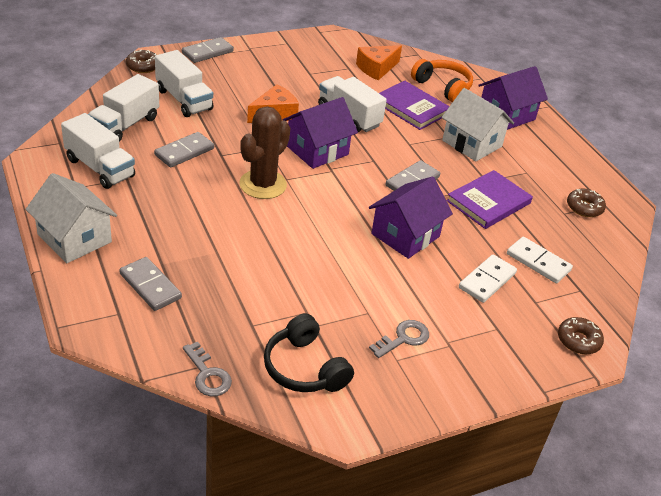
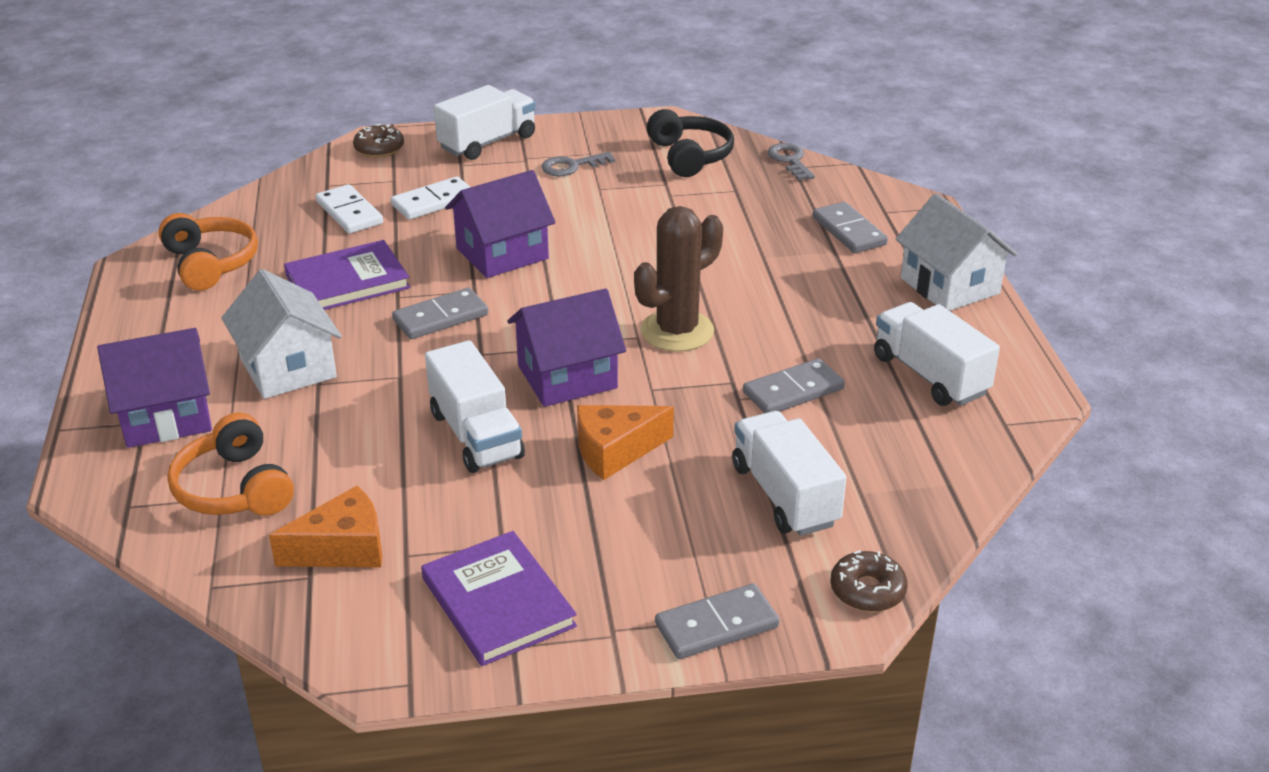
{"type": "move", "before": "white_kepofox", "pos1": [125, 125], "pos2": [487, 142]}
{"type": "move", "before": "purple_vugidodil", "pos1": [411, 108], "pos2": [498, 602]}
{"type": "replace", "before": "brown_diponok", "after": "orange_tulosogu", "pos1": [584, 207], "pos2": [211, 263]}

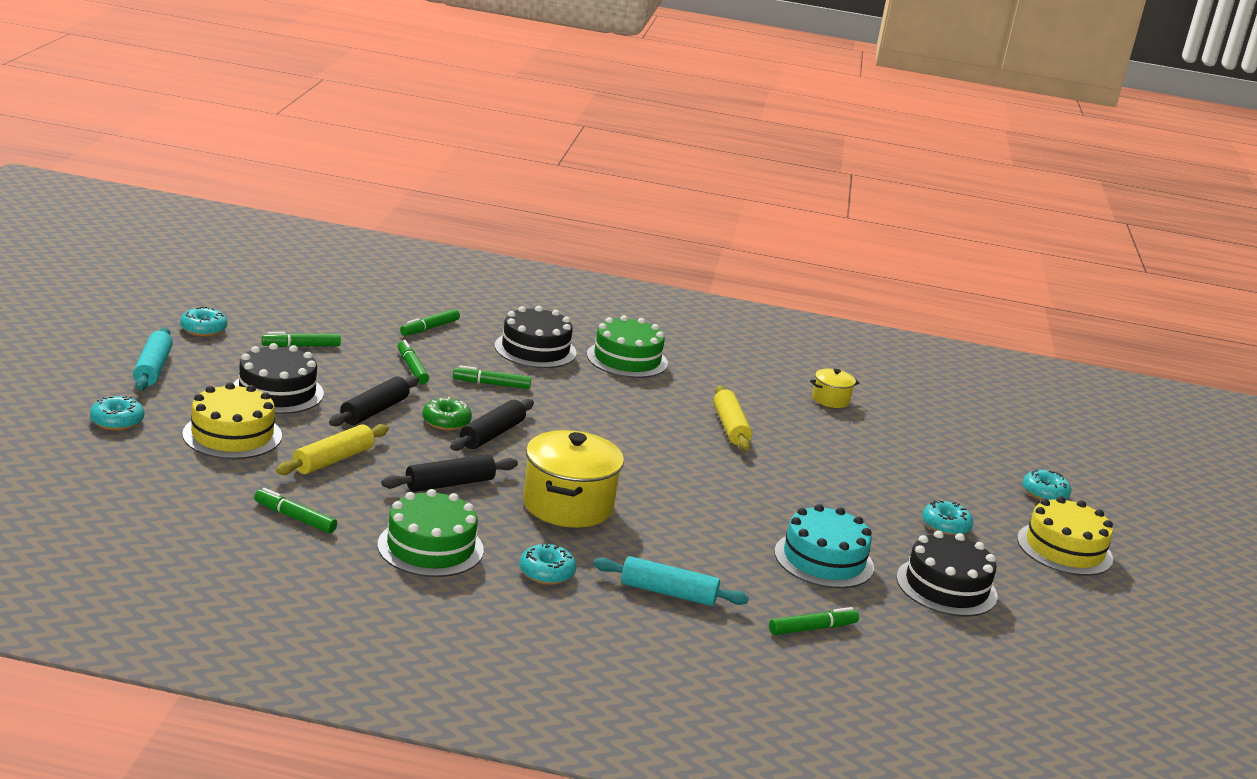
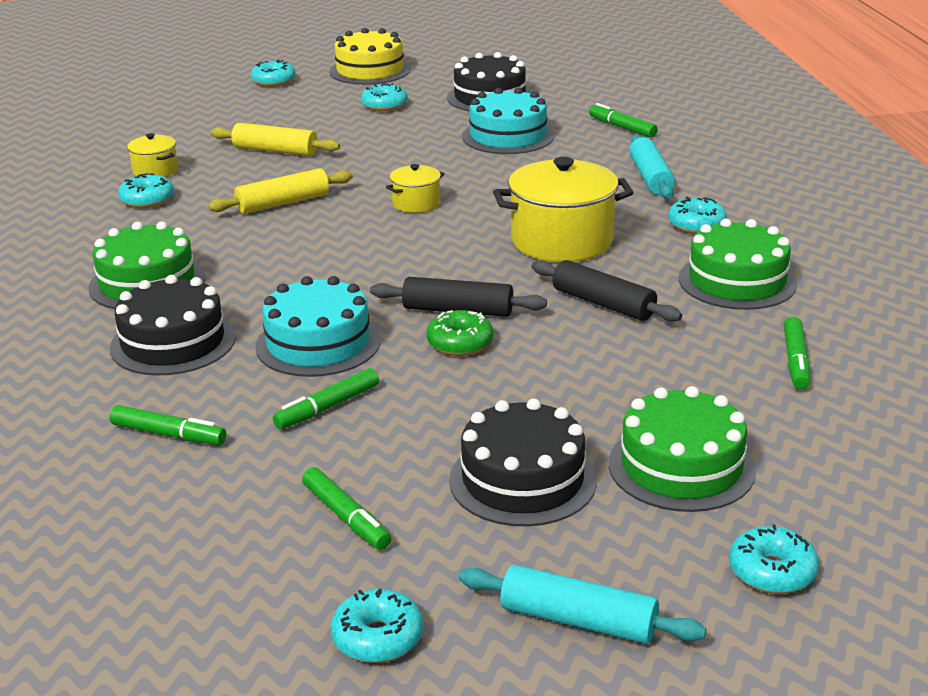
{"type": "rotate", "before": "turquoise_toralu", "pos1": [153, 368], "pos2": [578, 620], "turn": 45}
{"type": "recolor", "before": "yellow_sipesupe", "after": "green_sipesupe", "pos1": [232, 435], "pos2": [681, 466]}
{"type": "move", "before": "yellow_toralu", "pos1": [333, 460], "pos2": [275, 151]}
{"type": "delete", "before": "black_toralu", "pos1": [374, 411]}
{"type": "replace", "before": "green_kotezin", "after": "turquoise_sipesupe", "pos1": [491, 384], "pos2": [318, 343]}
{"type": "insert", "after": "turquoise_diponok", "pos2": [147, 200]}
{"type": "insert", "after": "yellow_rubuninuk", "pos2": [416, 203]}

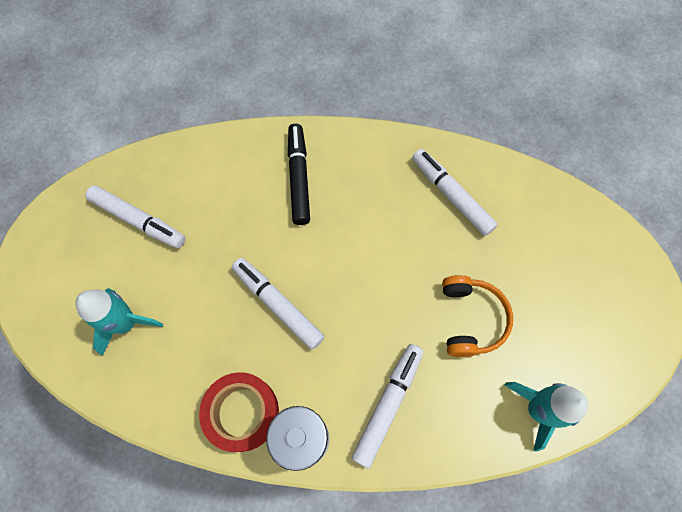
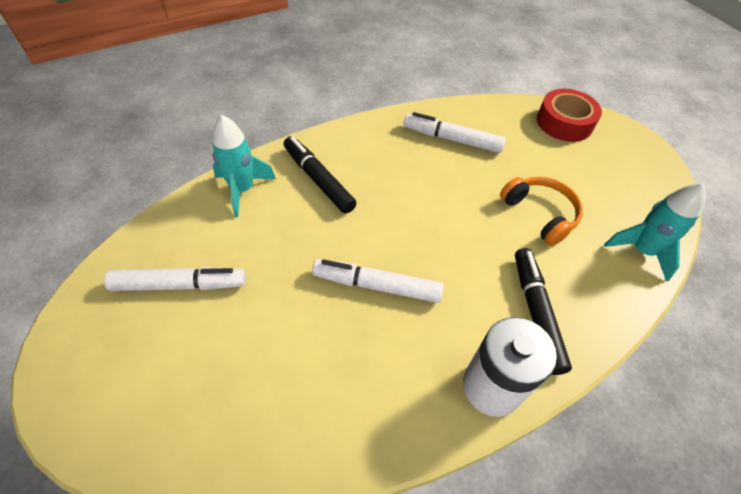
{"type": "move", "before": "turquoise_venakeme", "pos1": [126, 323], "pos2": [242, 190]}
{"type": "move", "before": "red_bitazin", "pos1": [242, 412], "pos2": [564, 122]}
{"type": "recolor", "before": "white_kotezin", "after": "black_kotezin", "pos1": [388, 405], "pos2": [536, 312]}

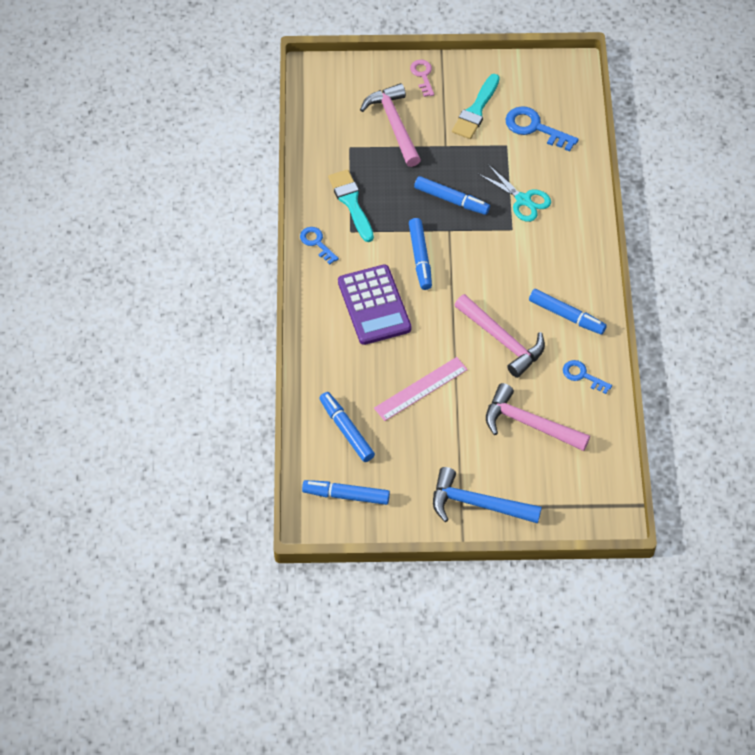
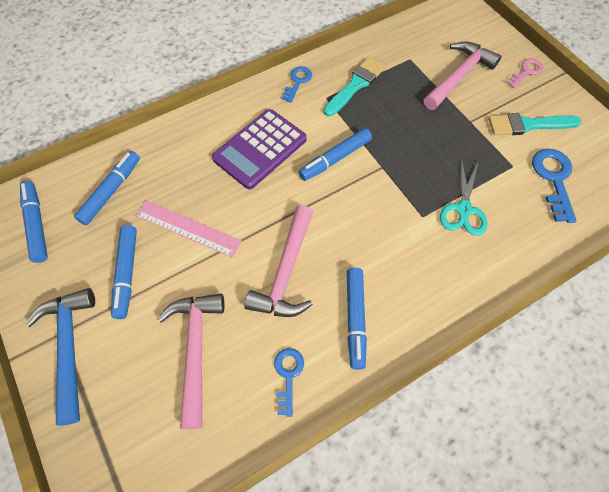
{"type": "move", "before": "blue_kotezin", "pos1": [451, 200], "pos2": [127, 273]}

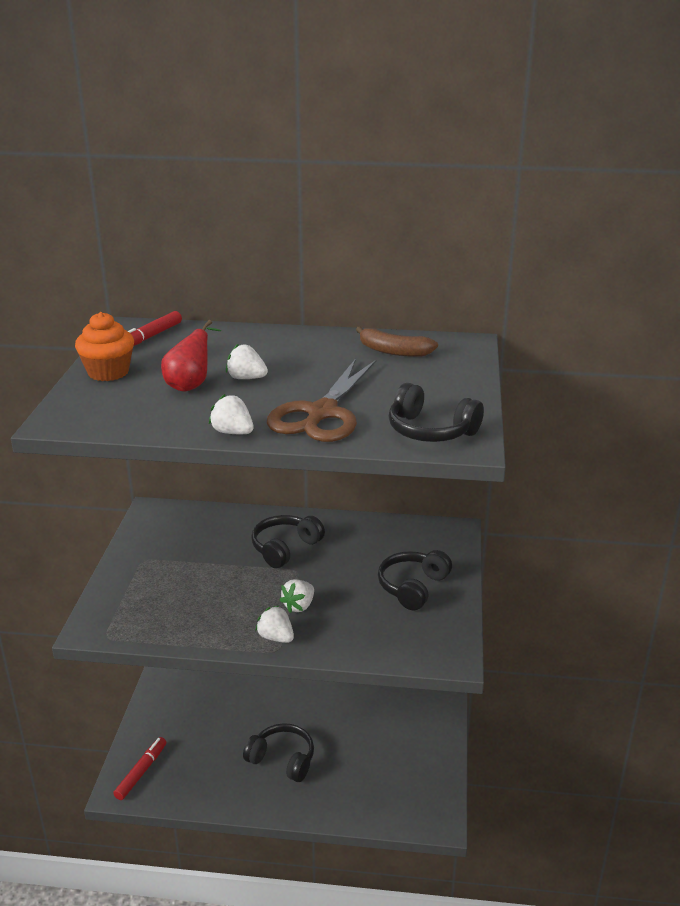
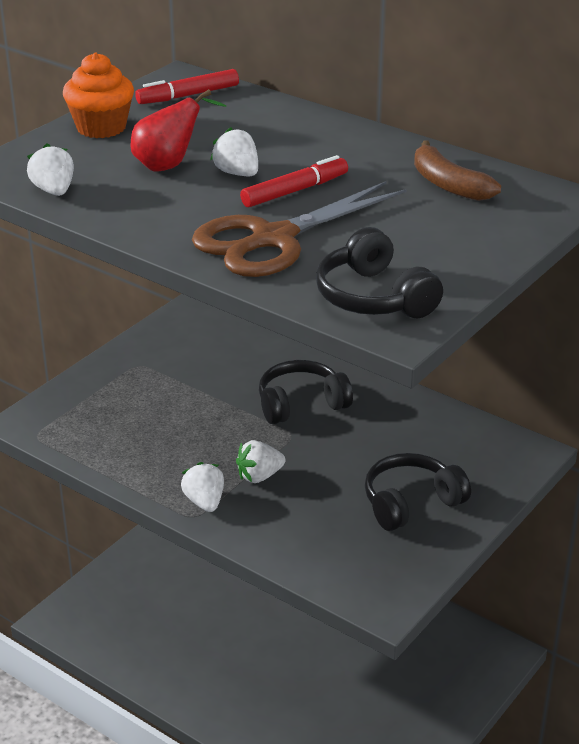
{"type": "move", "before": "red_kotezin", "pos1": [141, 772], "pos2": [295, 191]}
{"type": "move", "before": "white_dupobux", "pos1": [232, 432], "pos2": [54, 191]}
{"type": "delete", "before": "black_tulosogu", "pos1": [282, 759]}

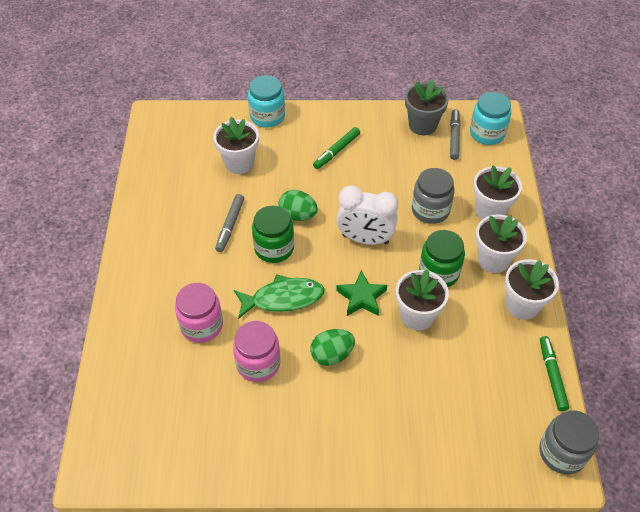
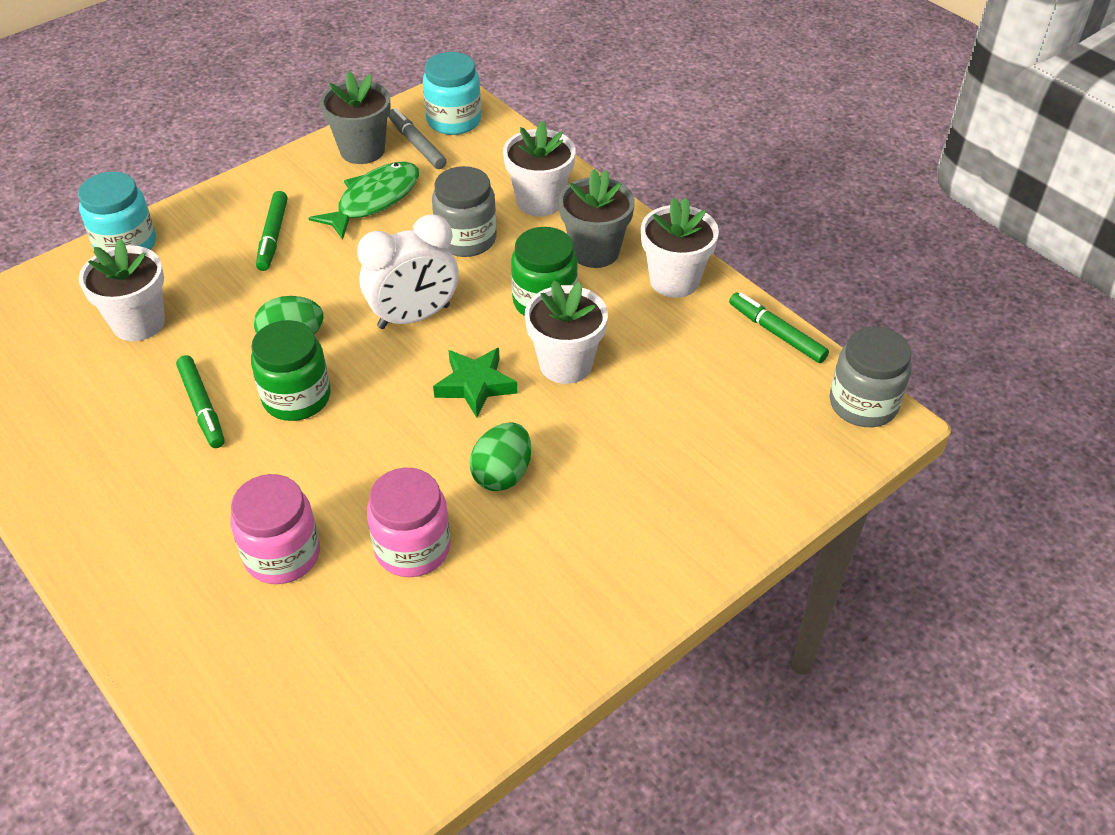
{"type": "recolor", "before": "grey_kotezin", "after": "green_kotezin", "pos1": [230, 225], "pos2": [202, 407]}
{"type": "move", "before": "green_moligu", "pos1": [283, 298], "pos2": [374, 200]}
{"type": "recolor", "before": "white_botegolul", "after": "grey_botegolul", "pos1": [493, 259], "pos2": [595, 251]}

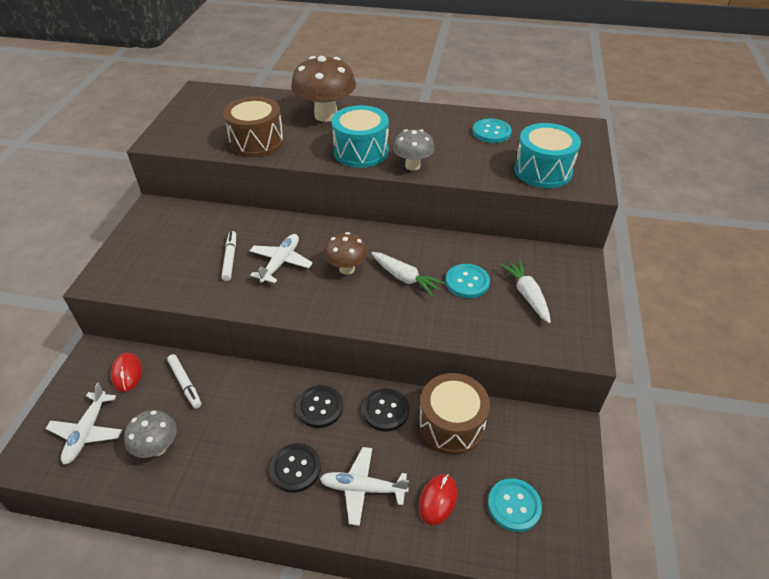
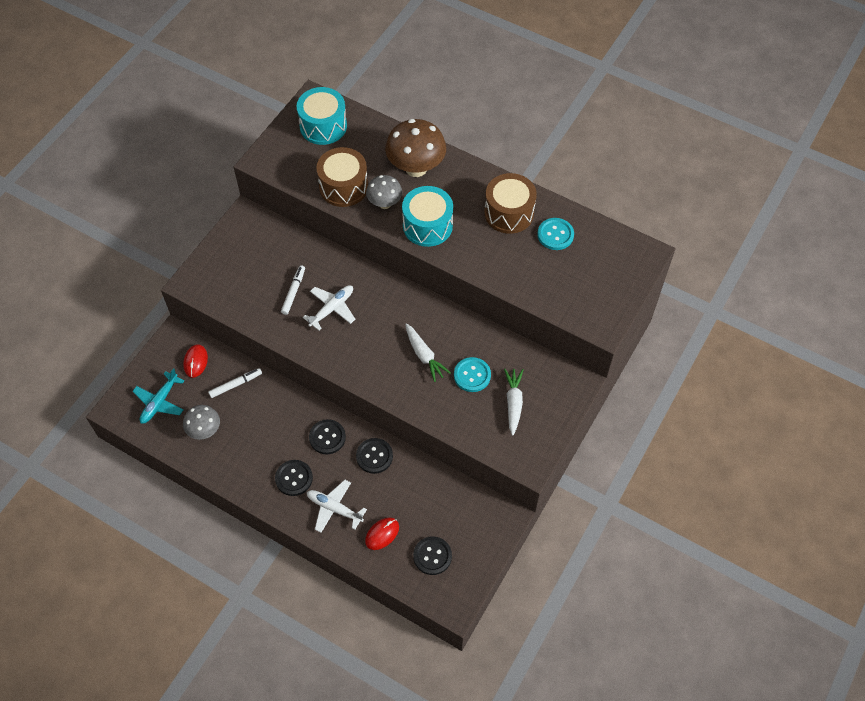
{"type": "recolor", "before": "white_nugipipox", "after": "turquoise_nugipipox", "pos1": [87, 432], "pos2": [159, 402]}
{"type": "rotate", "before": "white_kotezin", "pos1": [185, 383], "pos2": [235, 384], "turn": -105}
{"type": "delete", "before": "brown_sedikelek", "pos1": [347, 269]}
{"type": "move", "before": "grey_sedikelek", "pos1": [412, 166], "pos2": [384, 203]}
{"type": "move", "before": "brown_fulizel", "pos1": [451, 425], "pos2": [509, 213]}
{"type": "recolor", "before": "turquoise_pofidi", "after": "black_pofidi", "pos1": [514, 505], "pos2": [432, 556]}
{"type": "move", "before": "turquoise_fulizel", "pos1": [543, 171], "pos2": [323, 126]}

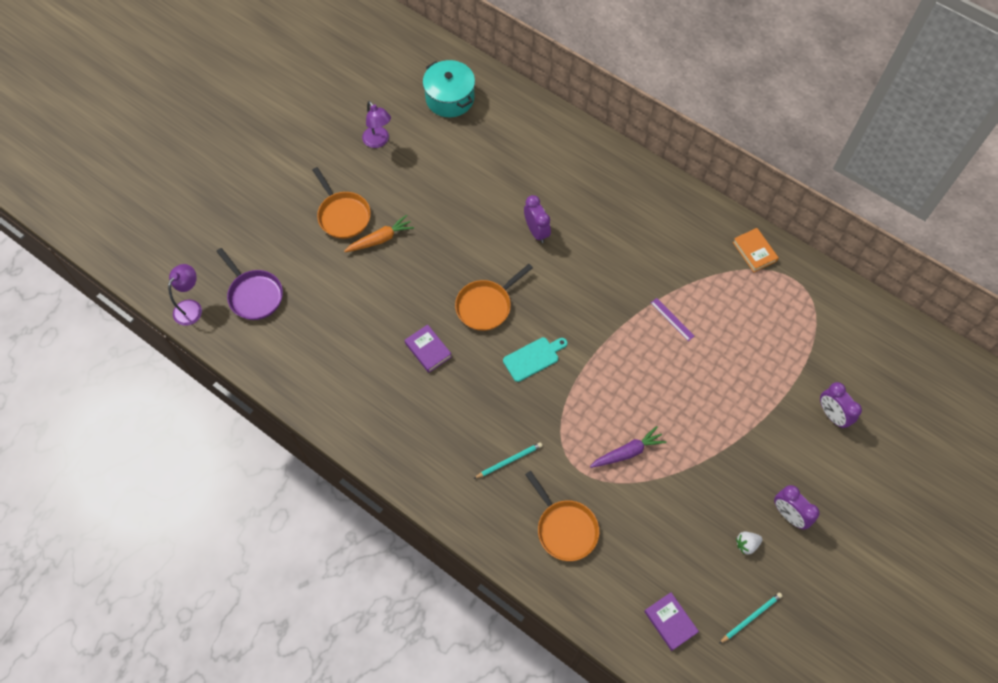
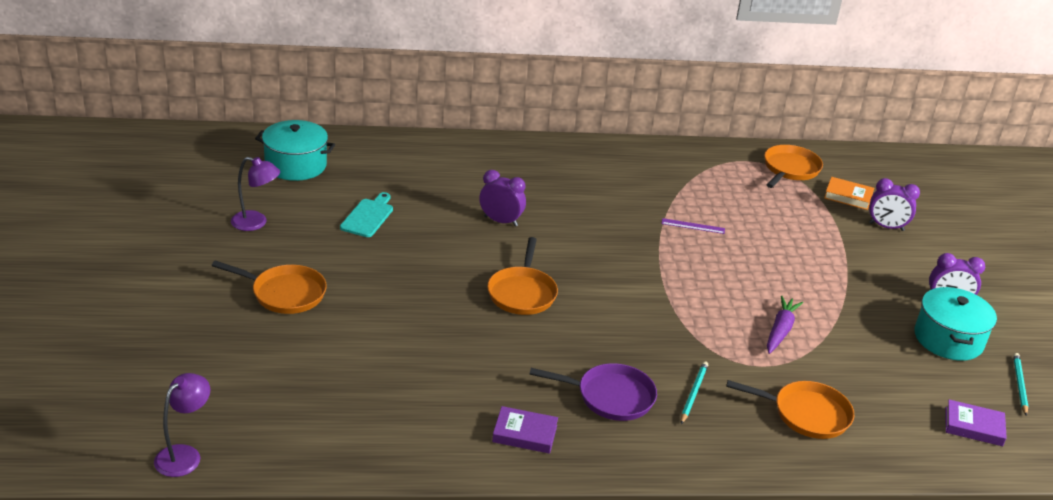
{"type": "rotate", "before": "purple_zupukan", "pos1": [191, 307], "pos2": [184, 455], "turn": 45}
{"type": "move", "before": "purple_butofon", "pos1": [254, 295], "pos2": [610, 397]}
{"type": "delete", "before": "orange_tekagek", "pos1": [380, 239]}
{"type": "move", "before": "purple_vugidodil", "pos1": [428, 350], "pos2": [524, 434]}
{"type": "move", "before": "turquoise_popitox", "pos1": [533, 358], "pos2": [368, 216]}
{"type": "move", "before": "orange_vugidodil", "pos1": [754, 251], "pos2": [848, 196]}
{"type": "replace", "before": "white_dupobux", "after": "turquoise_rubuninuk", "pos1": [746, 544], "pos2": [948, 339]}
{"type": "insert", "after": "orange_butofon", "pos2": [790, 169]}

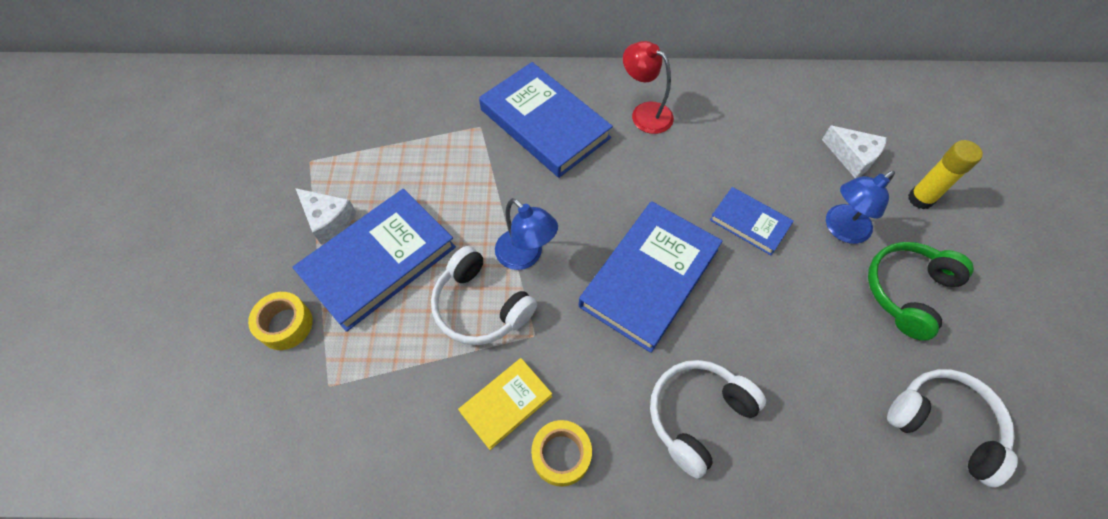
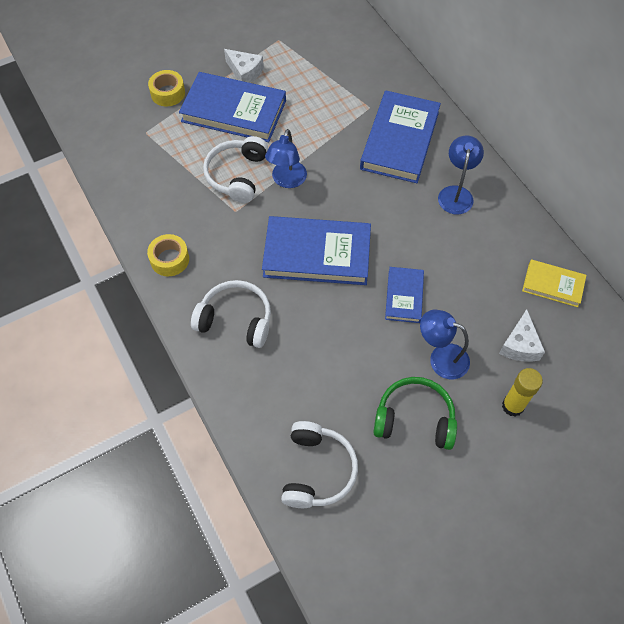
{"type": "rotate", "before": "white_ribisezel", "pos1": [328, 220], "pos2": [245, 72], "turn": -60}
{"type": "move", "before": "yellow_vugidodil", "pos1": [506, 404], "pos2": [553, 285]}
{"type": "recolor", "before": "red_zupukan", "after": "blue_zupukan", "pos1": [644, 113], "pos2": [456, 193]}

